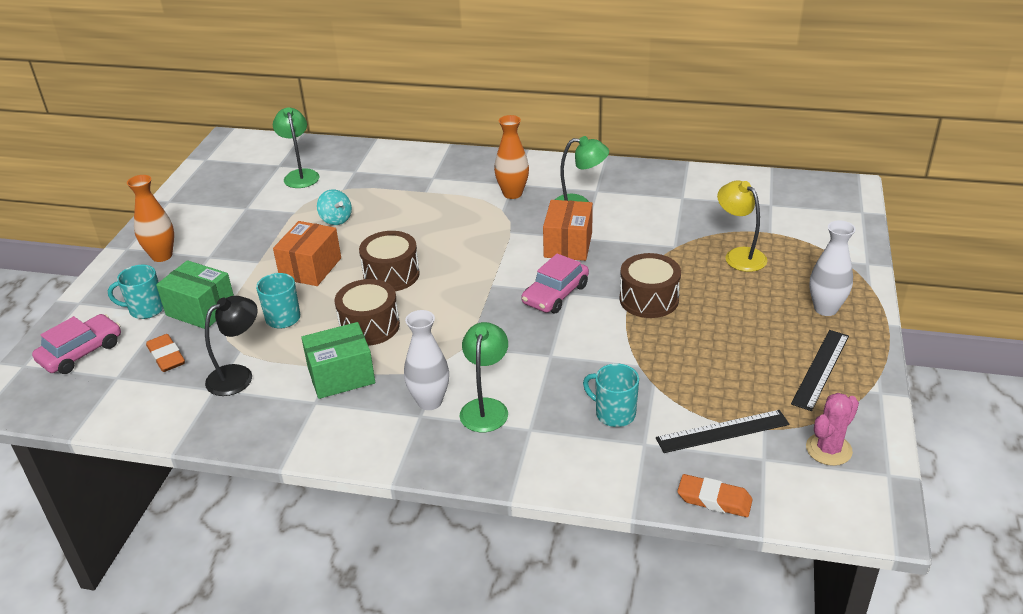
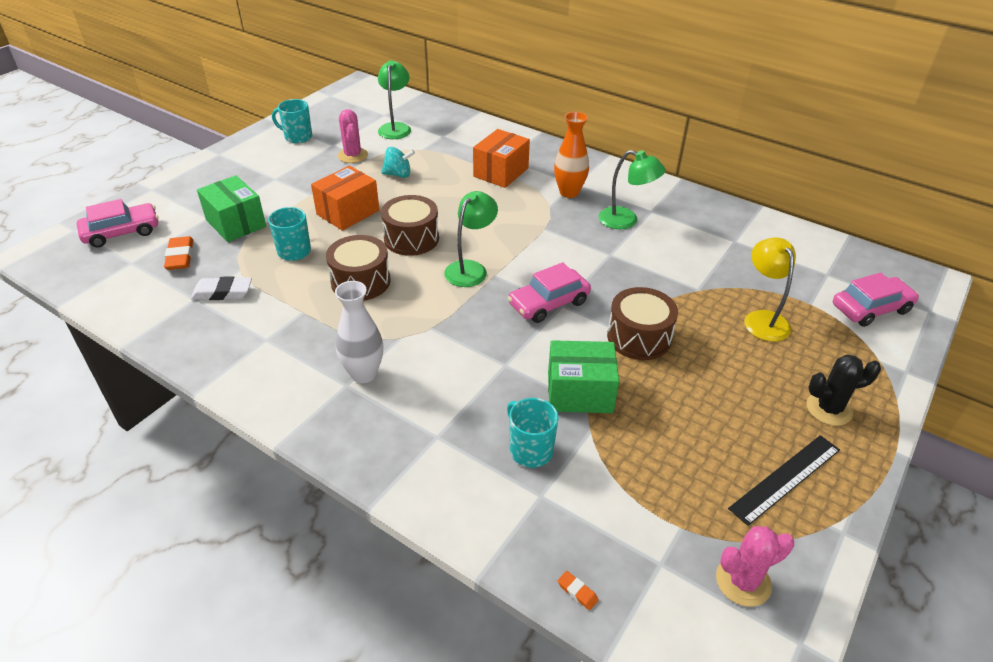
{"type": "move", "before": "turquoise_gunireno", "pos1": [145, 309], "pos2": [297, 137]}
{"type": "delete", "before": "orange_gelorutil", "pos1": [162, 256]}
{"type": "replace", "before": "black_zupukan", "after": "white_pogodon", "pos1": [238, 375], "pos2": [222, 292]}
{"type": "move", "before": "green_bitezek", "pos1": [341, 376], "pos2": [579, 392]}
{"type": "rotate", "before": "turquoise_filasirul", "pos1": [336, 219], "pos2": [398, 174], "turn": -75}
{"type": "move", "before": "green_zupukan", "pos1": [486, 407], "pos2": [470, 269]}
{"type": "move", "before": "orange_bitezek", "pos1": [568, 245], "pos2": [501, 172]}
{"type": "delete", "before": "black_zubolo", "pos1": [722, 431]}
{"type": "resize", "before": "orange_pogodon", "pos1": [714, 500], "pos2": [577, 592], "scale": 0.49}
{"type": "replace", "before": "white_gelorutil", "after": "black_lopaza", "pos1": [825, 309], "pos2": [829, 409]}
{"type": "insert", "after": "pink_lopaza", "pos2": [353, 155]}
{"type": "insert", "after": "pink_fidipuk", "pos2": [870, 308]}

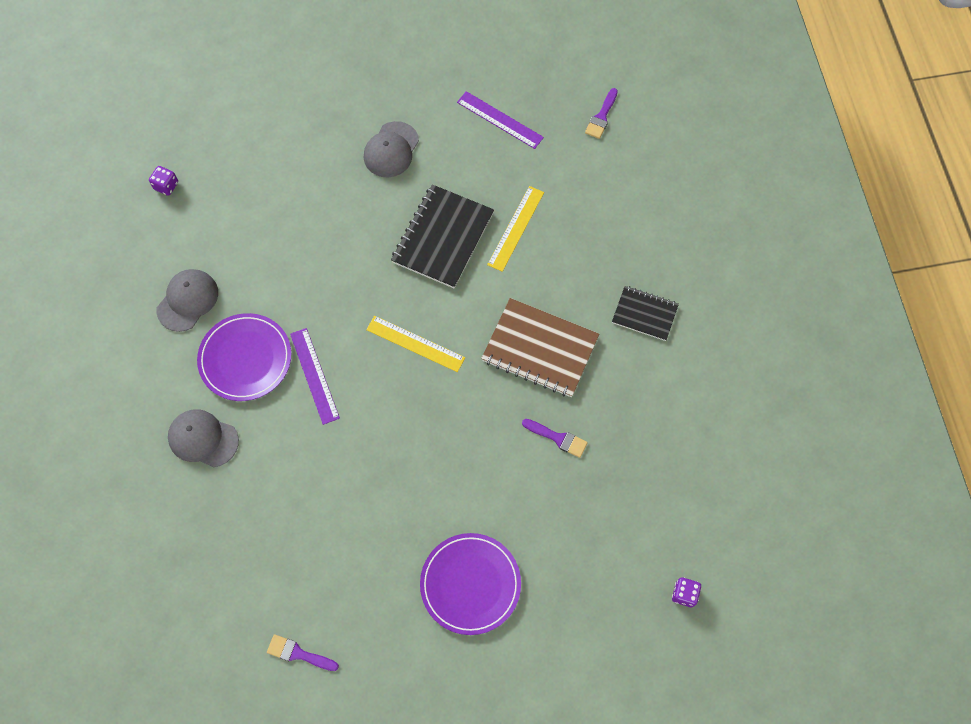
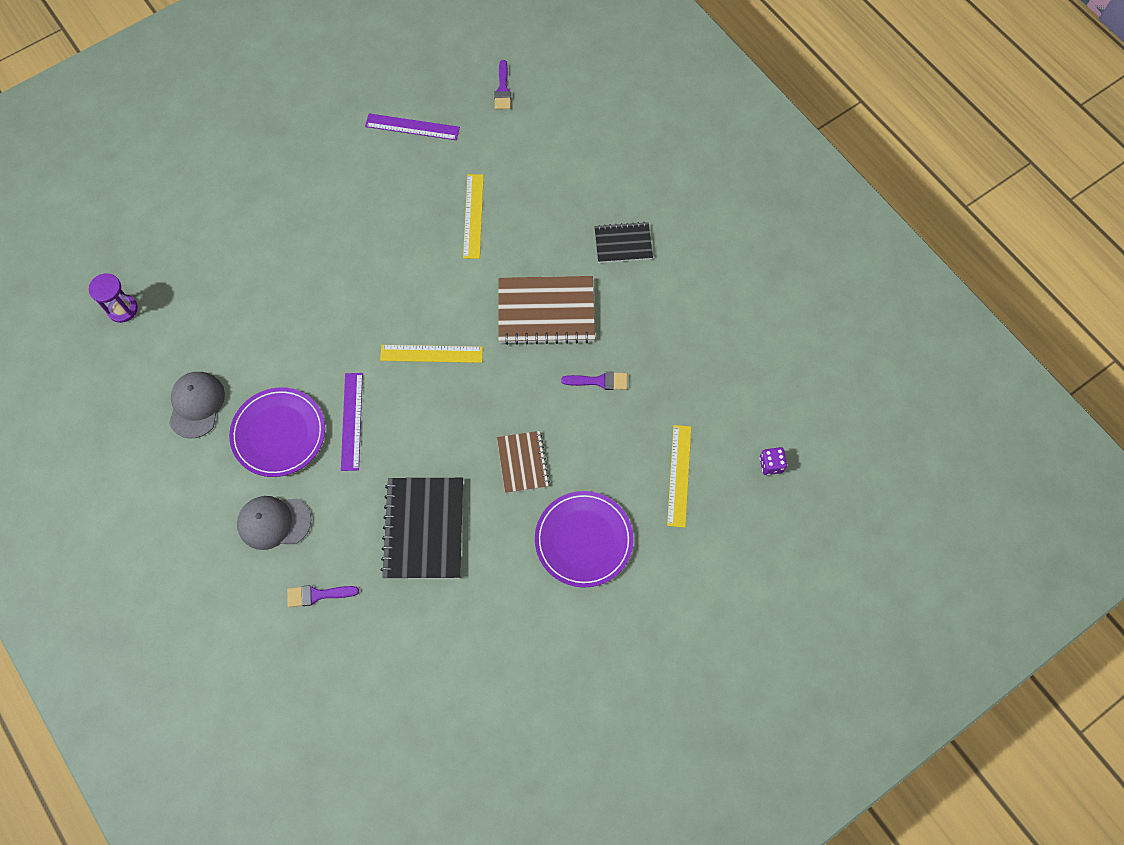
{"type": "replace", "before": "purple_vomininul", "after": "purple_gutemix", "pos1": [166, 186], "pos2": [122, 309]}
{"type": "move", "before": "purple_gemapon", "pos1": [298, 653], "pos2": [317, 595]}
{"type": "rotate", "before": "purple_zubolo", "pos1": [314, 375], "pos2": [351, 421], "turn": 45}
{"type": "delete", "before": "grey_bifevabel", "pos1": [391, 150]}
{"type": "move", "before": "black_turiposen", "pos1": [443, 238], "pos2": [424, 529]}
{"type": "insert", "after": "brown_turiposen", "pos2": [522, 463]}
{"type": "insert", "after": "yellow_zubolo", "pos2": [679, 475]}

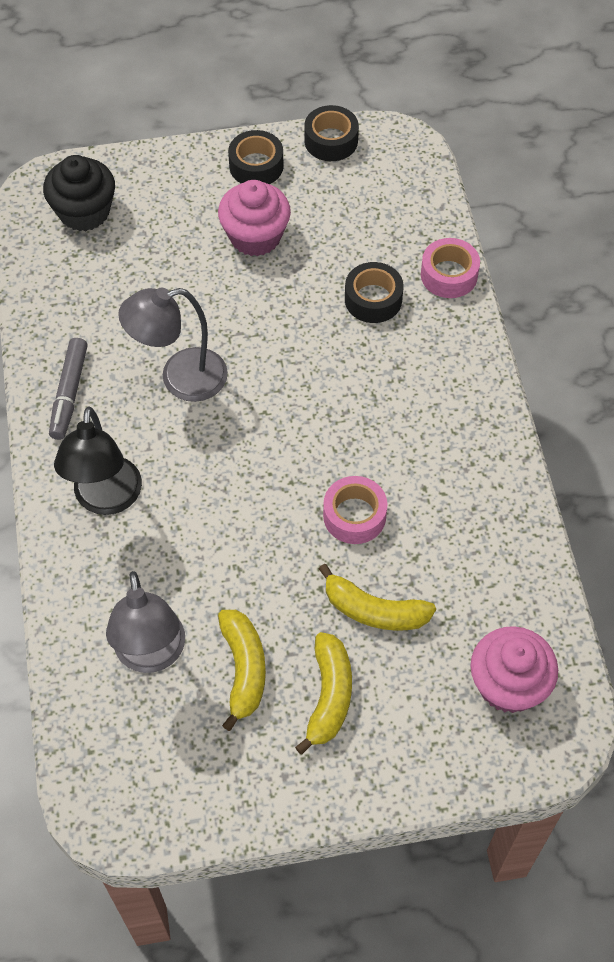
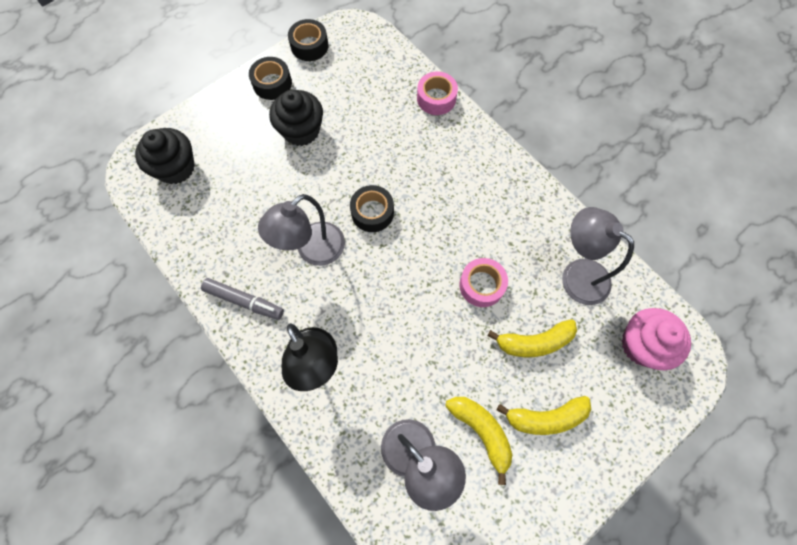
{"type": "rotate", "before": "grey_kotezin", "pos1": [69, 393], "pos2": [244, 301], "turn": -45}
{"type": "recolor", "before": "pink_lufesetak", "after": "black_lufesetak", "pos1": [255, 236], "pos2": [301, 130]}
{"type": "rotate", "before": "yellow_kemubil", "pos1": [329, 696], "pos2": [545, 417], "turn": 105}
{"type": "move", "before": "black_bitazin", "pos1": [373, 299], "pos2": [372, 212]}
{"type": "insert", "after": "grey_zupukan", "pos2": [576, 274]}

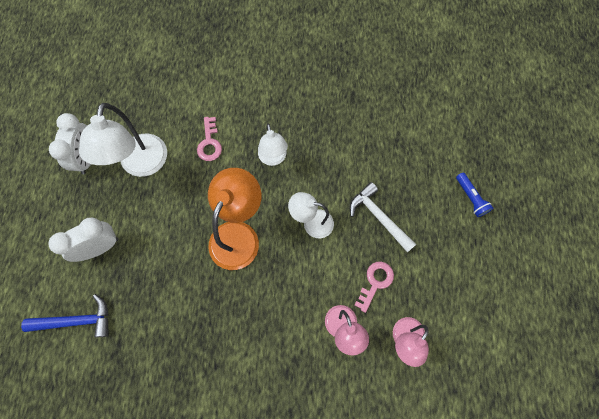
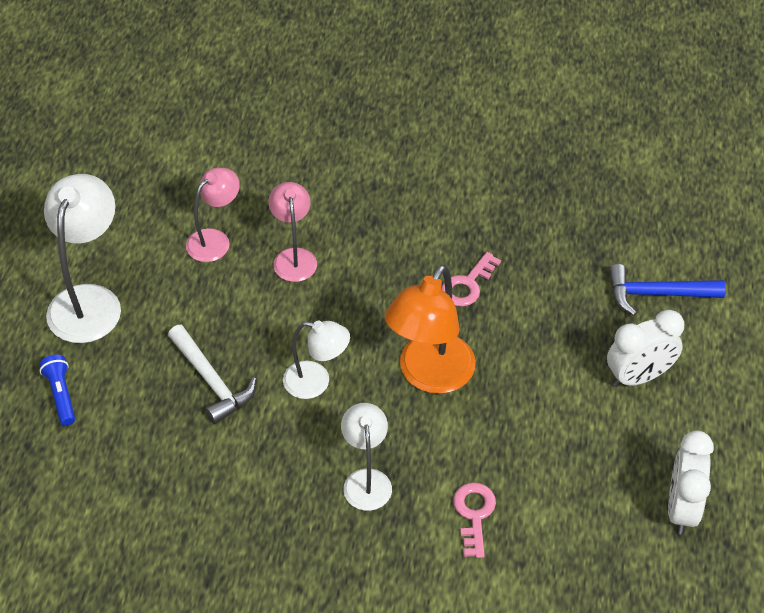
{"type": "move", "before": "white_zupukan", "pos1": [141, 165], "pos2": [89, 300]}
{"type": "move", "before": "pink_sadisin", "pos1": [375, 282], "pos2": [467, 284]}

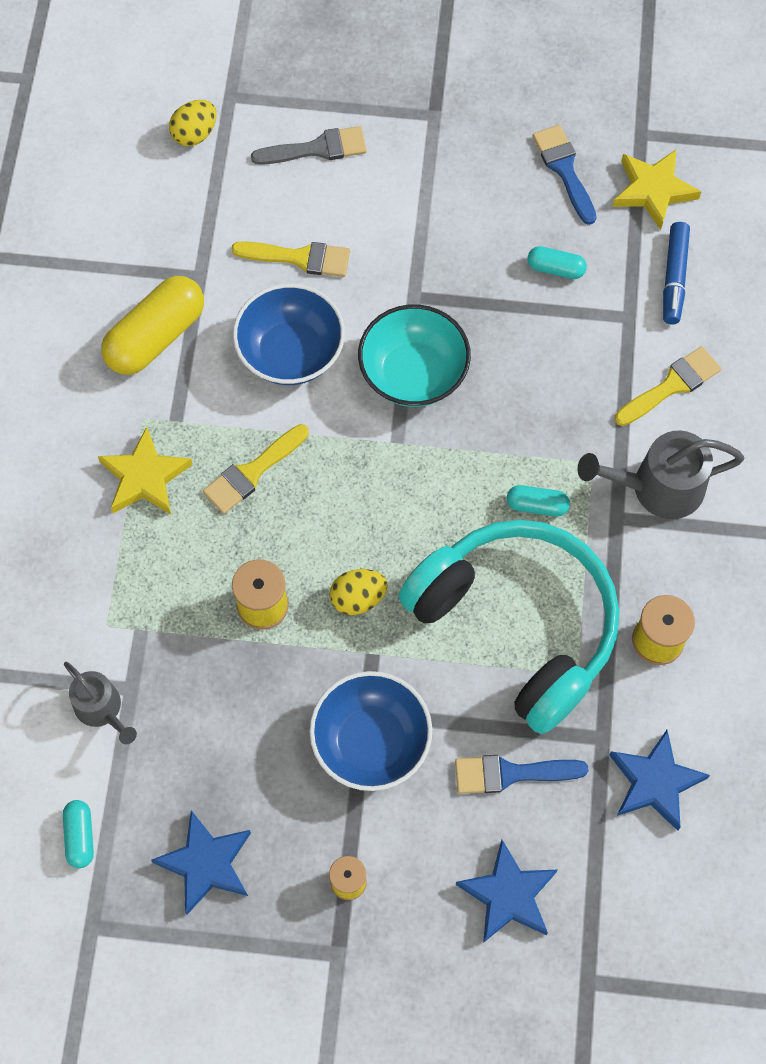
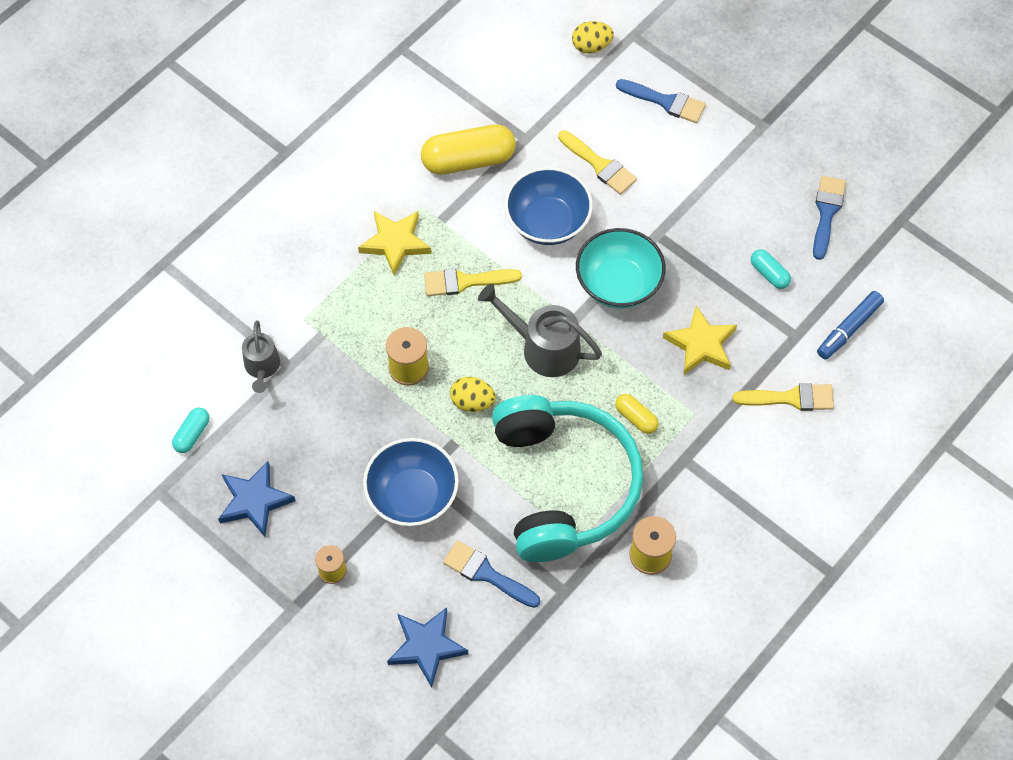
{"type": "recolor", "before": "grey_gemapon", "after": "blue_gemapon", "pos1": [317, 148], "pos2": [665, 102]}
{"type": "recolor", "before": "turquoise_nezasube", "after": "yellow_nezasube", "pos1": [537, 505], "pos2": [636, 418]}
{"type": "move", "before": "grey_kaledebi", "pos1": [657, 488], "pos2": [543, 348]}
{"type": "delete", "before": "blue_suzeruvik", "pos1": [655, 782]}
{"type": "move", "before": "yellow_suzeruvik", "pos1": [653, 190], "pos2": [701, 344]}

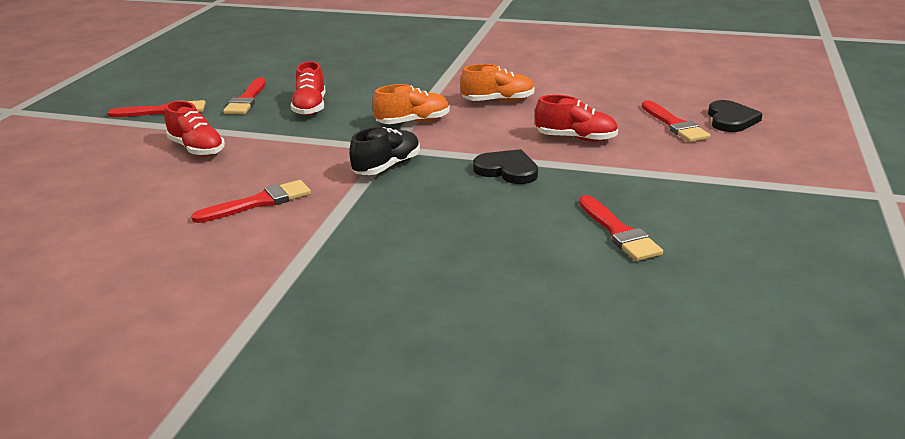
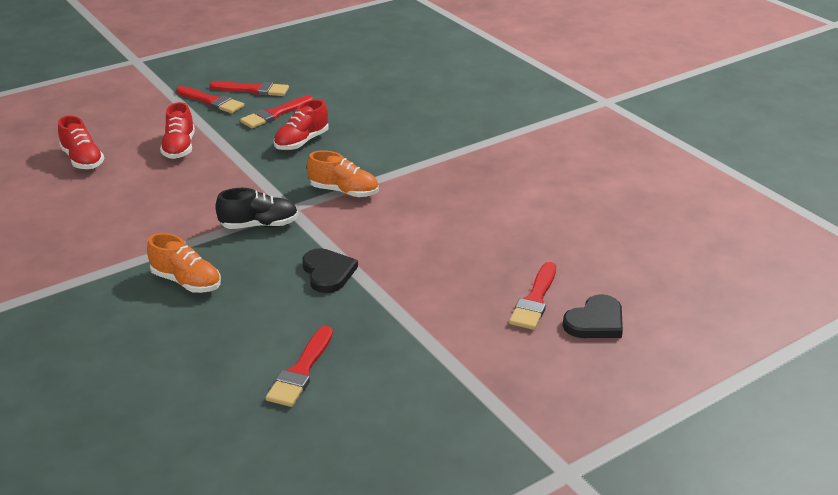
{"type": "move", "before": "red_gemapon", "pos1": [259, 202], "pos2": [253, 90]}
{"type": "move", "before": "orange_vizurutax", "pos1": [498, 101], "pos2": [186, 282]}
{"type": "move", "before": "red_vizurutax", "pos1": [576, 138], "pos2": [83, 160]}

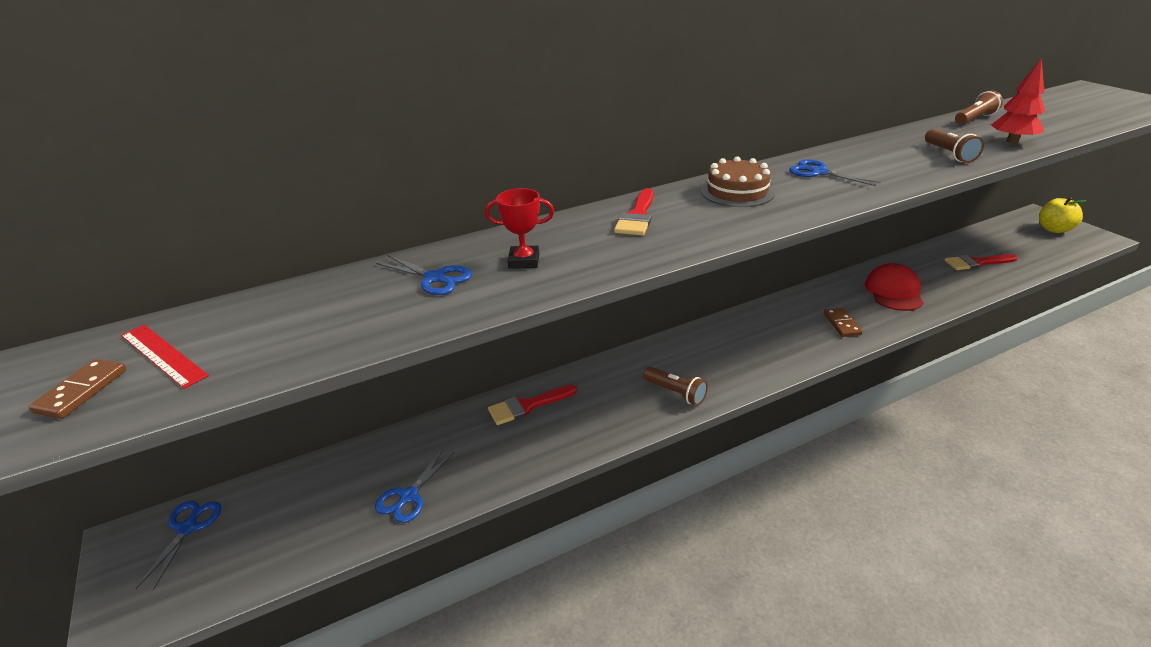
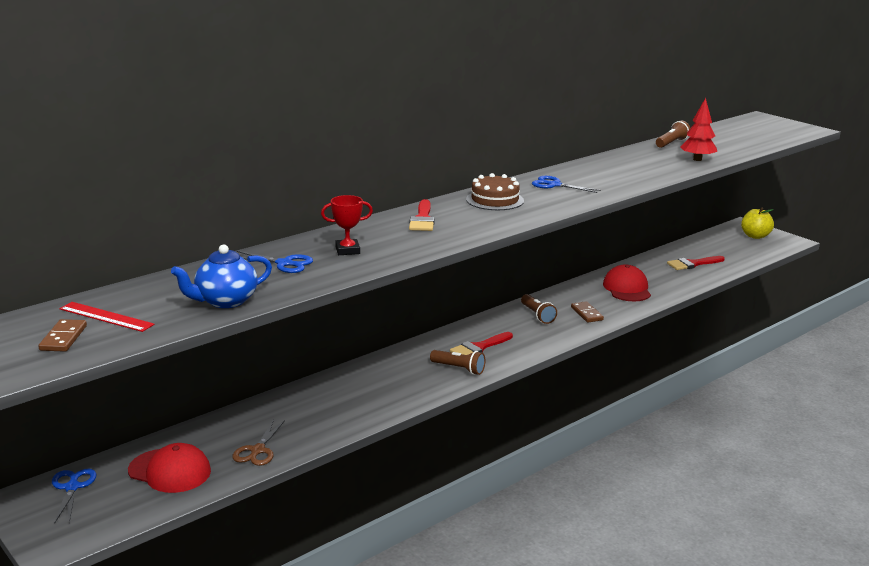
{"type": "recolor", "before": "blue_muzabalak", "after": "brown_muzabalak", "pos1": [408, 496], "pos2": [257, 450]}
{"type": "move", "before": "red_gemapon", "pos1": [527, 406], "pos2": [479, 347]}
{"type": "move", "before": "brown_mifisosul", "pos1": [949, 154], "pos2": [537, 315]}
{"type": "insert", "after": "red_bifevabel", "pos2": [170, 471]}
{"type": "insert", "after": "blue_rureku", "pos2": [225, 301]}

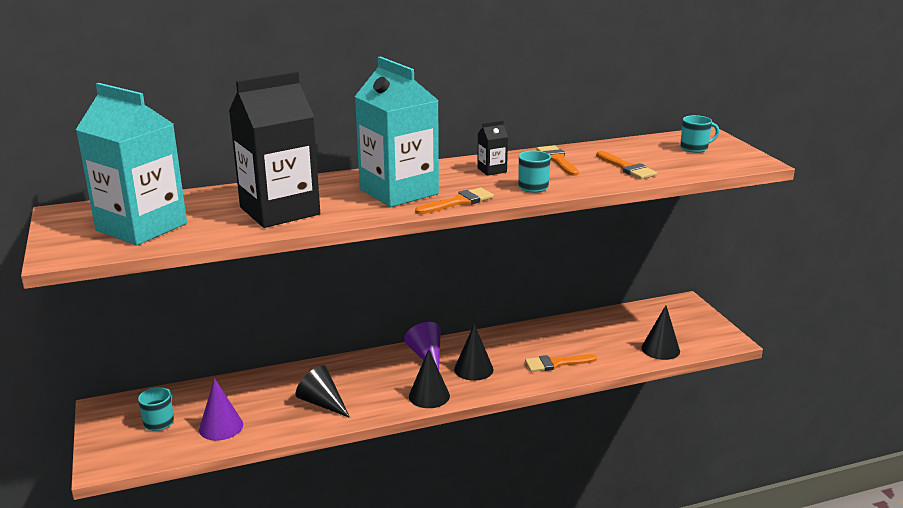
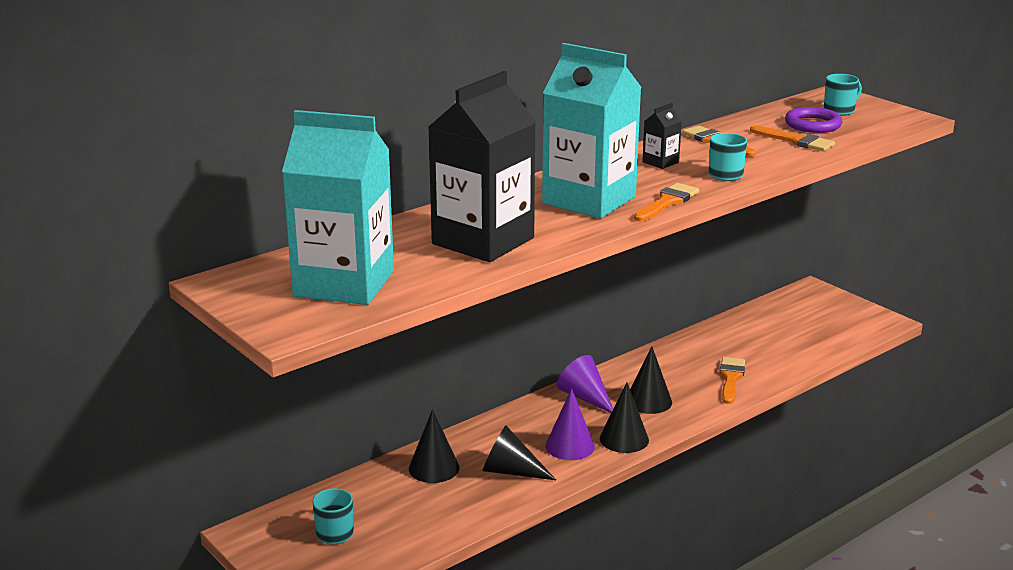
{"type": "move", "before": "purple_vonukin", "pos1": [221, 427], "pos2": [570, 446]}
{"type": "rotate", "before": "orange_gemapon", "pos1": [556, 363], "pos2": [731, 378], "turn": 135}
{"type": "move", "before": "black_vonukin", "pos1": [660, 349], "pos2": [434, 468]}
{"type": "insert", "after": "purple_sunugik", "pos2": [812, 125]}

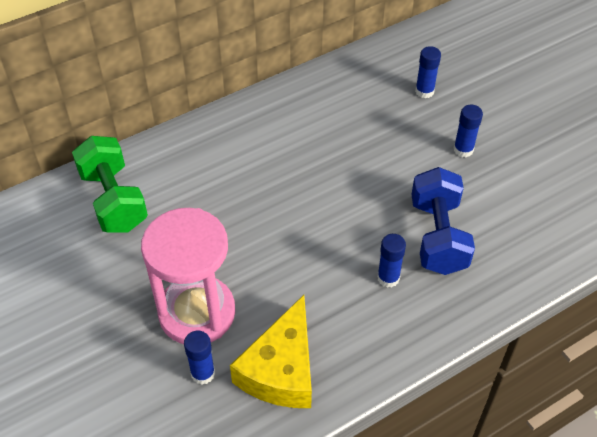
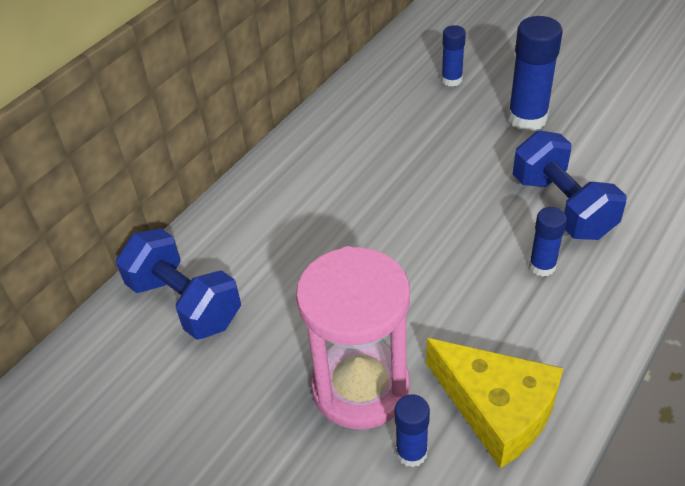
{"type": "recolor", "before": "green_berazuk", "after": "blue_berazuk", "pos1": [114, 200], "pos2": [185, 303]}
{"type": "rotate", "before": "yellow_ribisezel", "pos1": [281, 369], "pos2": [497, 409], "turn": -45}
{"type": "resize", "before": "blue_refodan", "pos1": [463, 150], "pos2": [527, 118], "scale": 1.75}

